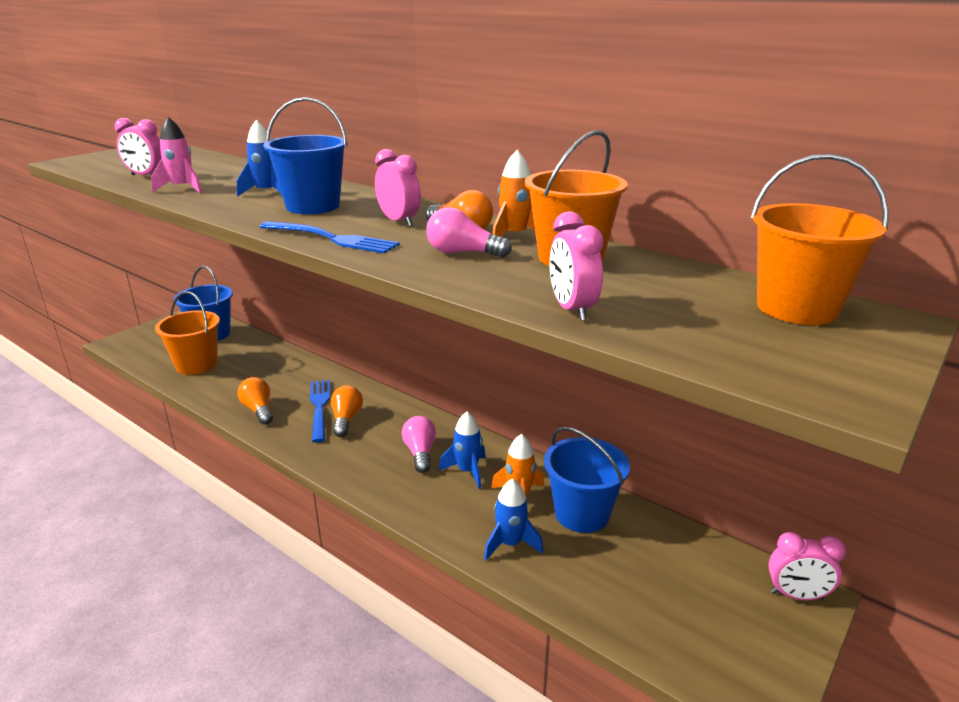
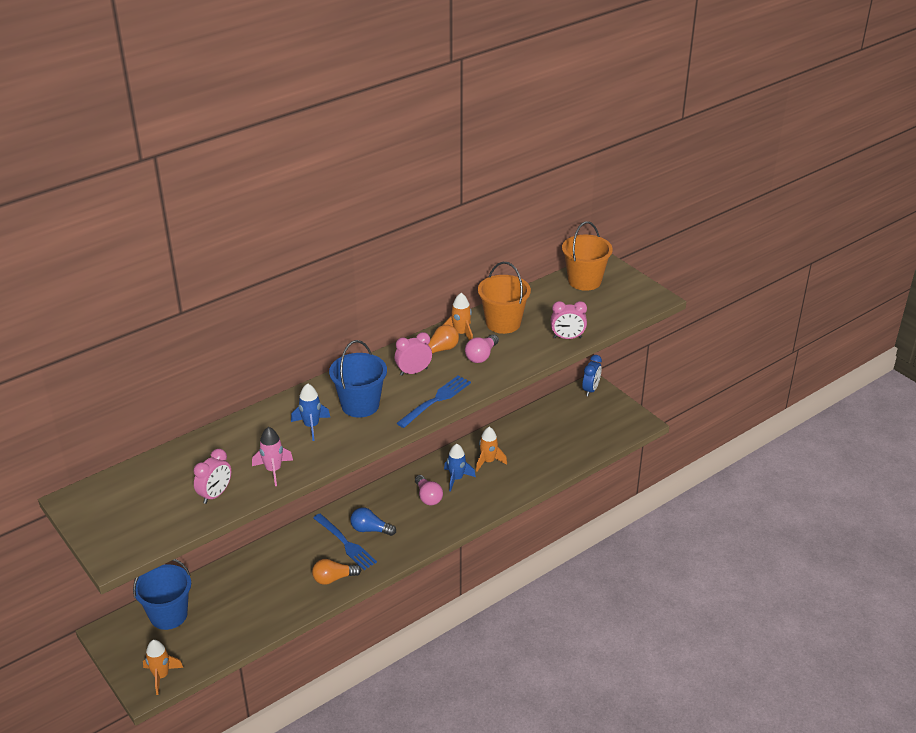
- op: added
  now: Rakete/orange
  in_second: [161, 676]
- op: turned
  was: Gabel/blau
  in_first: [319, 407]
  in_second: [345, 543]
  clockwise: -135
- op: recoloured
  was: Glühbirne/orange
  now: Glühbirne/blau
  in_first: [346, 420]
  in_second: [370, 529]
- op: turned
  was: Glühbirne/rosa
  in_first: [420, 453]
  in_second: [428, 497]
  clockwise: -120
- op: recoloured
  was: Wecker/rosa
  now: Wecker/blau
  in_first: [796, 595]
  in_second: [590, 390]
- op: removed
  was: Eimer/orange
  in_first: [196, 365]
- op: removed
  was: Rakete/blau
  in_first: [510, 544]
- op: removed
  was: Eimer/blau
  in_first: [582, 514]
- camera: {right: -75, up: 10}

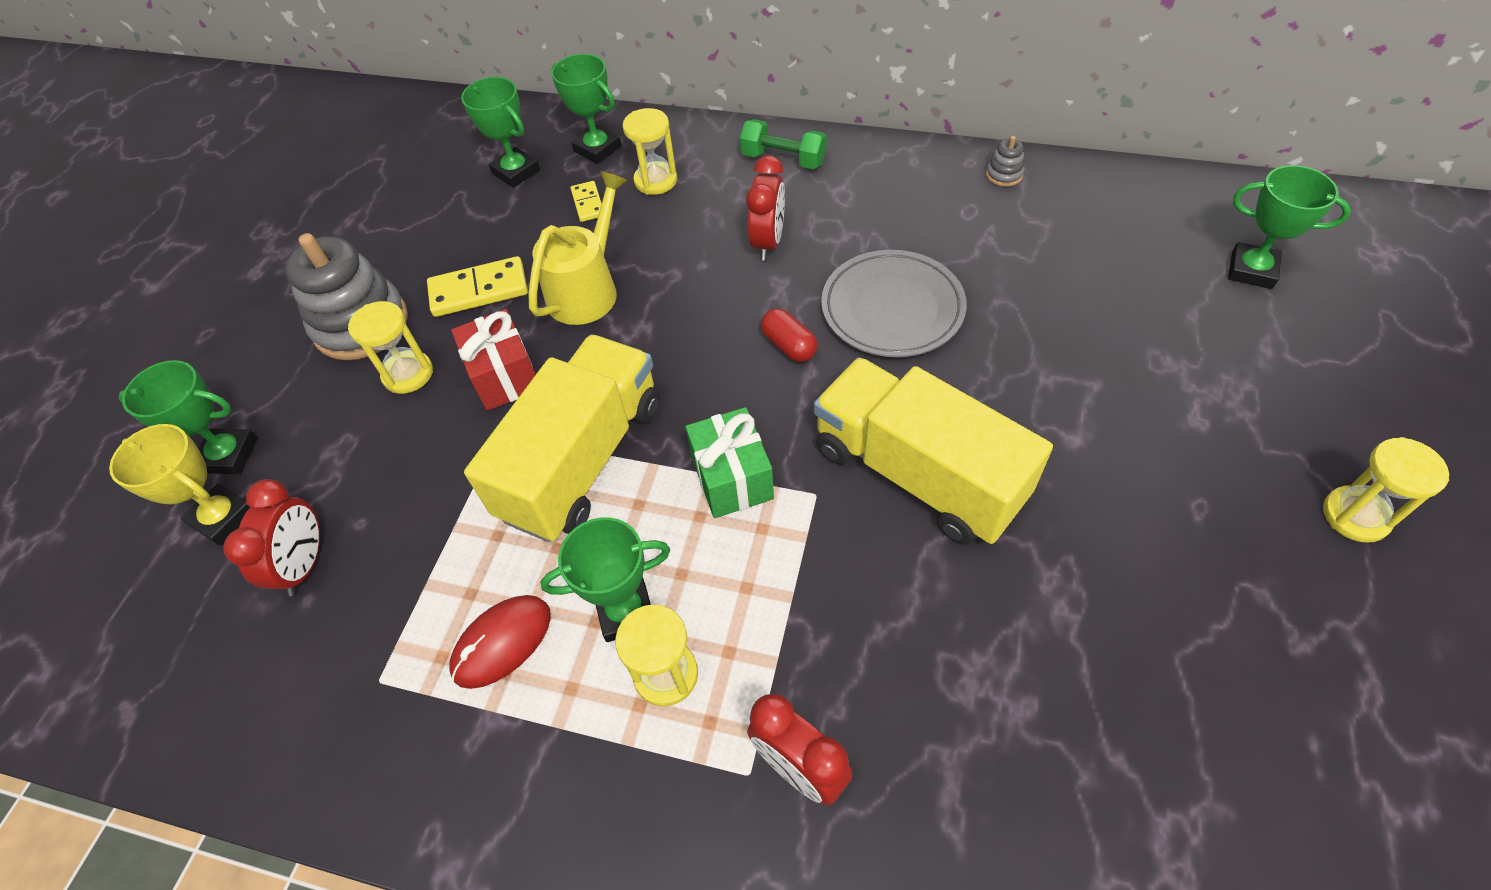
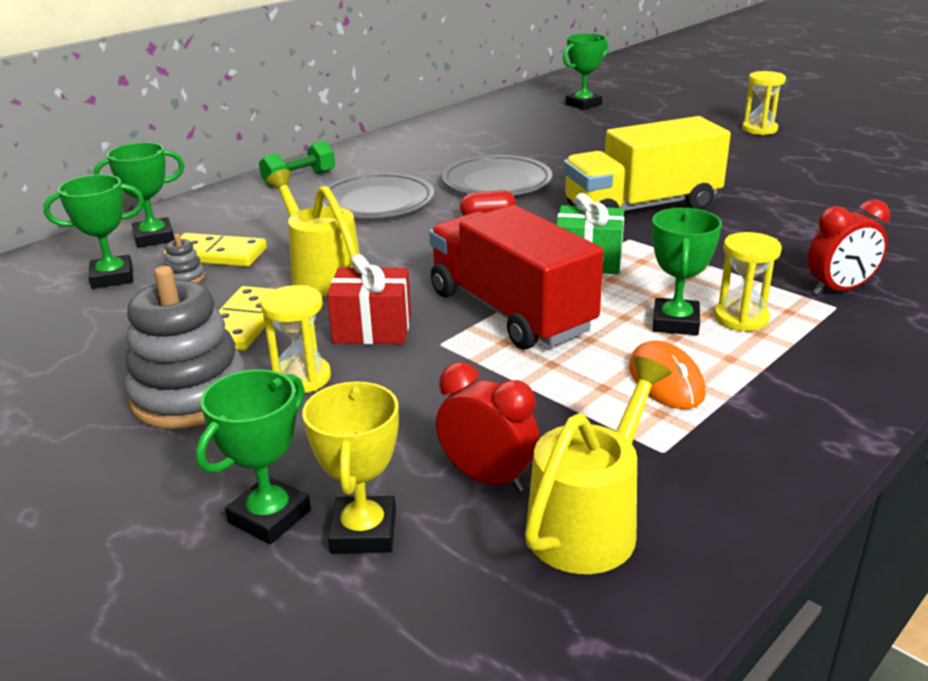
- op: resized
  was: Dominostein/gelb
  in_first: [588, 203]
  in_second: [217, 254]
  ratio: 1.75
- op: moved
  was: Stapelspielzeug/grau
  in_first: [1004, 175]
  in_second: [185, 277]
- op: turned
  was: Pokal/gelb
  in_first: [223, 518]
  in_second: [364, 532]
  clockwise: -60
- op: replaced
  was: Wecker/rot
  now: Teller/grau
  in_first: [768, 242]
  in_second: [377, 202]
- op: recoloured
  was: Lastwagen/gelb
  now: Lastwagen/rot
  in_first: [583, 459]
  in_second: [510, 311]
- op: added
  now: Gießkanne/gelb
  in_second: [590, 522]
- op: recoloured
  was: Computermaus/rot
  now: Computermaus/orange
  in_first: [502, 642]
  in_second: [666, 380]
- op: removed
  was: Sanduhr/gelb
  in_first: [656, 181]
- camera: {right: -65, up: -25}

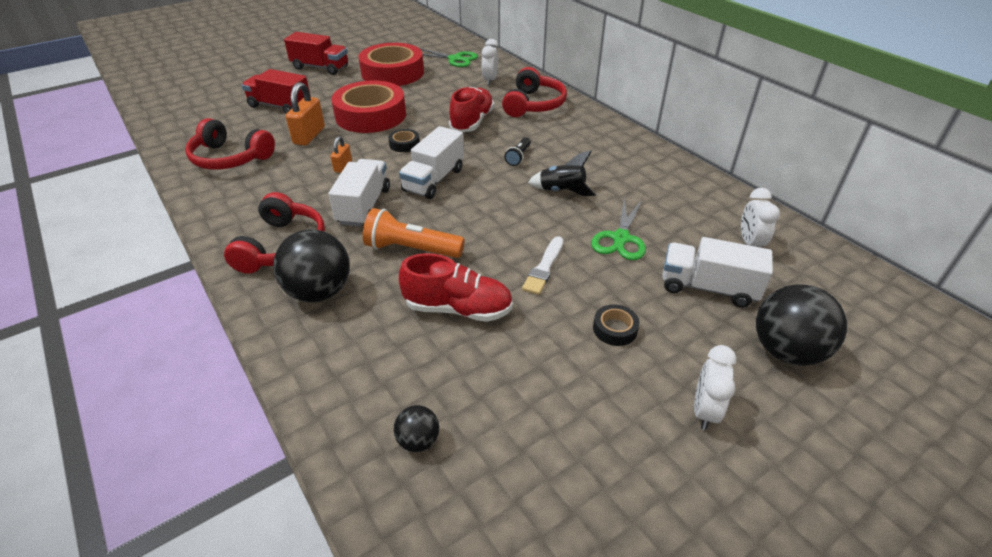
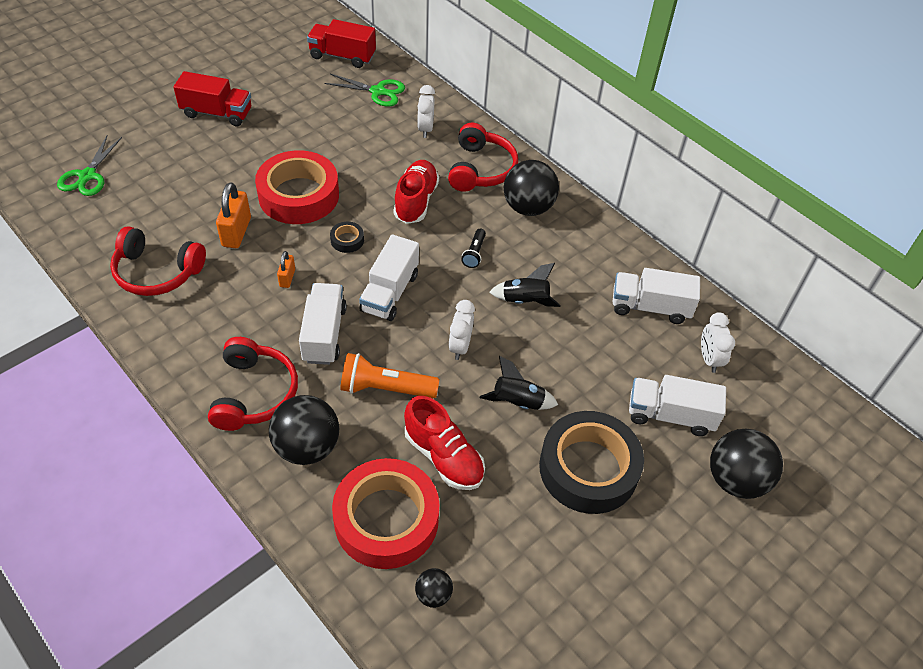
- op: moved
  was: Schere/grün
  in_first: [621, 238]
  in_second: [87, 176]
- op: moved
  was: Lastwagen/rot
  in_first: [280, 106]
  in_second: [342, 56]
- op: moved
  was: Klebeband/rot
  in_first: [392, 73]
  in_second: [386, 519]
- op: turned
  was: Schuh/rot
  in_first: [458, 308]
  in_second: [443, 457]
  clockwise: 45
- op: moved
  was: Wecker/weiß
  in_first: [704, 411]
  in_second: [460, 346]
- op: replaced
  was: Pinsel/weiß
  now: Rakete/schwarz
  in_first: [544, 267]
  in_second: [518, 402]
- op: added
  now: Ball/schwarz
  in_second: [528, 207]
- op: resized
  was: Klebeband/schwarz
  in_first: [615, 329]
  in_second: [588, 468]
  ratio: 2.49
- op: added
  now: Lastwagen/weiß
  in_second: [650, 307]
- camera: {right: -10, up: 10}

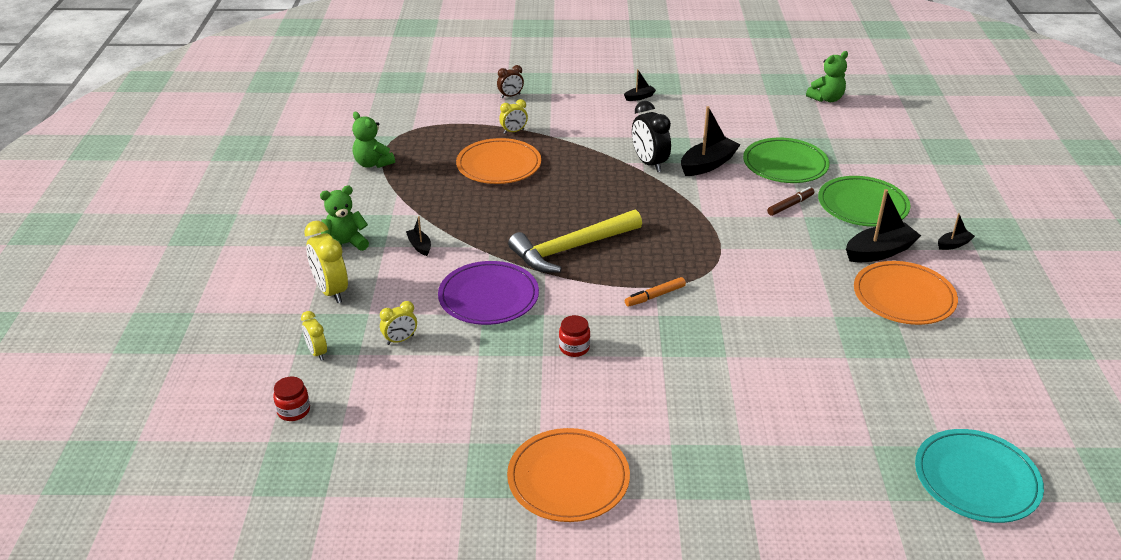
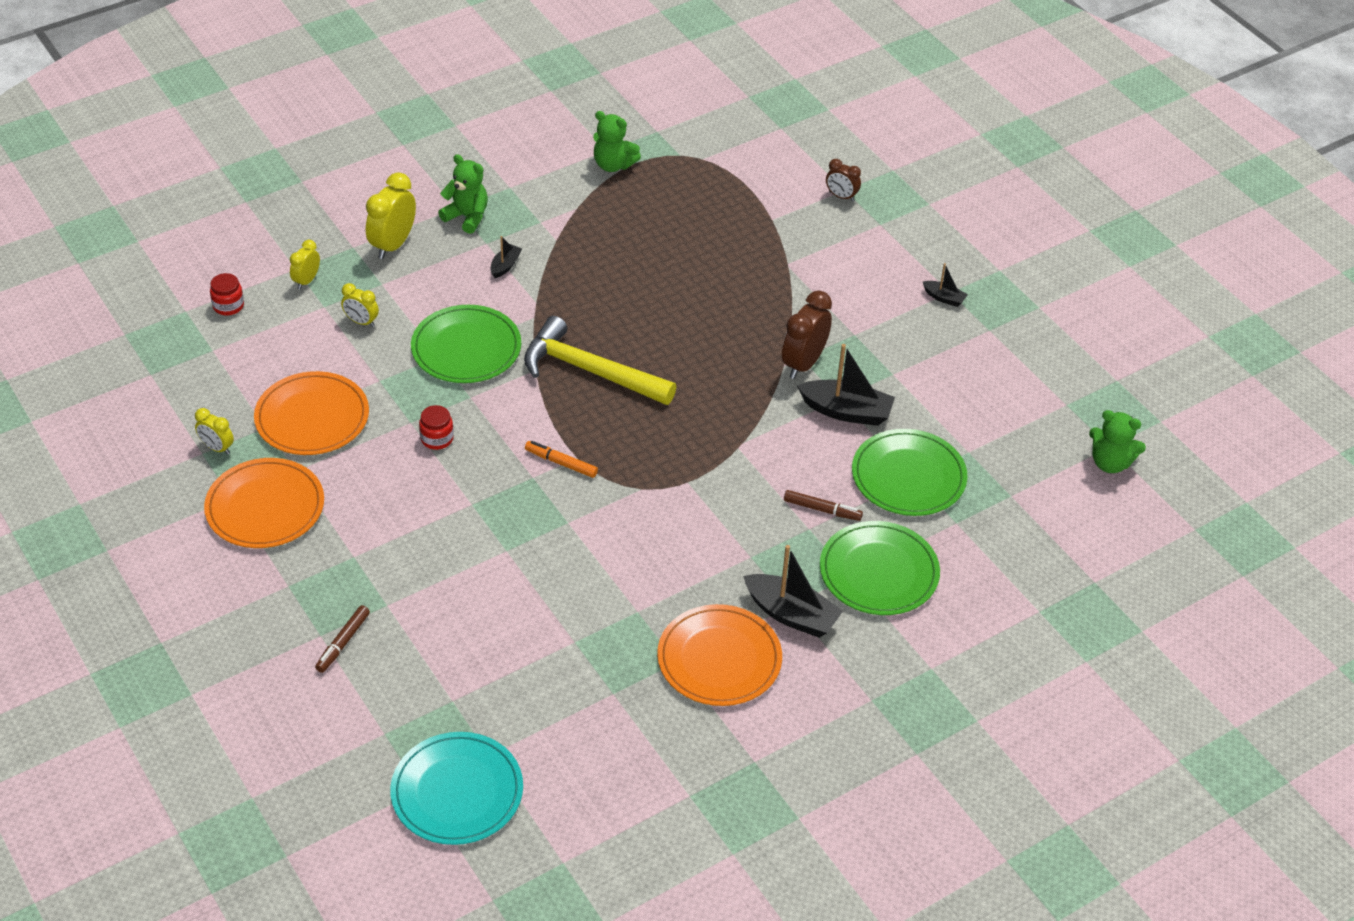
- op: moved
  was: Wecker/gelb
  in_first: [514, 131]
  in_second: [217, 448]
- op: moved
  was: Teller/orange
  in_first: [499, 165]
  in_second: [312, 417]
- op: added
  now: Filzstift/braun
  in_second: [343, 642]
- op: recoloured
  was: Teller/lila
  now: Teller/grün
  in_first: [488, 297]
  in_second: [466, 348]
- op: turned
  was: Teddybär/grün
  in_first: [373, 163]
  in_second: [613, 165]
  clockwise: -75
- op: recoloured
  was: Wecker/schwarz
  now: Wecker/braun
  in_first: [649, 163]
  in_second: [803, 363]
- op: removed
  was: Boot/schwarz
  in_first: [953, 244]
- camera: {right: 55, up: 10}

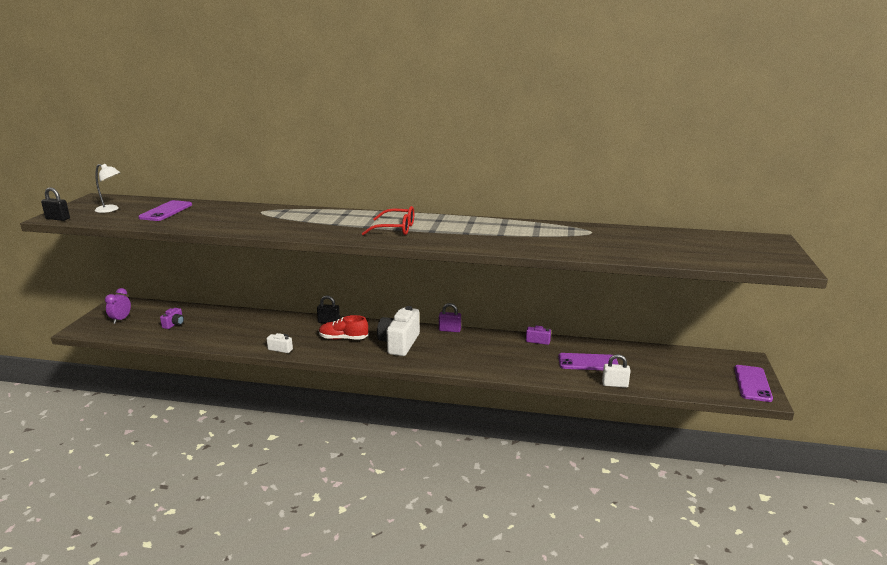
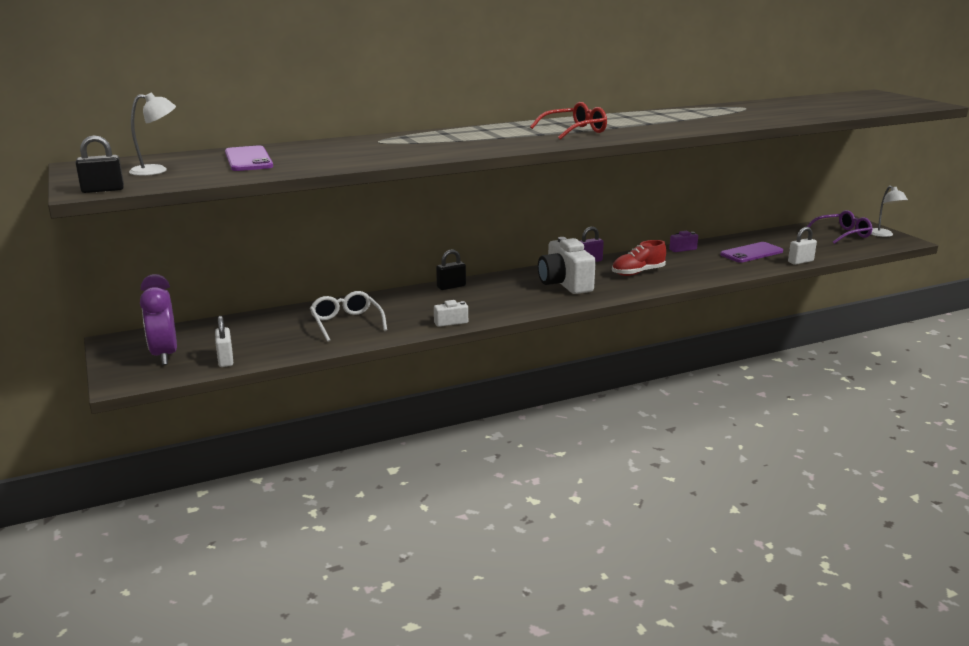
- op: resized
  was: Wecker/lila
  in_first: [121, 319]
  in_second: [164, 355]
  ratio: 1.58
- op: added
  now: Vorhängeschloss/weiß
  in_second: [225, 360]
- op: added
  now: Brille/weiß
  in_second: [346, 323]
- op: moved
  was: Schuh/rot
  in_first: [343, 338]
  in_second: [638, 272]
- op: added
  now: Brille/lila
  in_second: [842, 234]
- op: replaced
  was: Handy/lila
  now: Lampe/weiß
  in_first: [752, 383]
  in_second: [883, 235]
- op: removed
  was: Kamera/lila
  in_first: [174, 324]
- camera: {right: -35, up: 0}

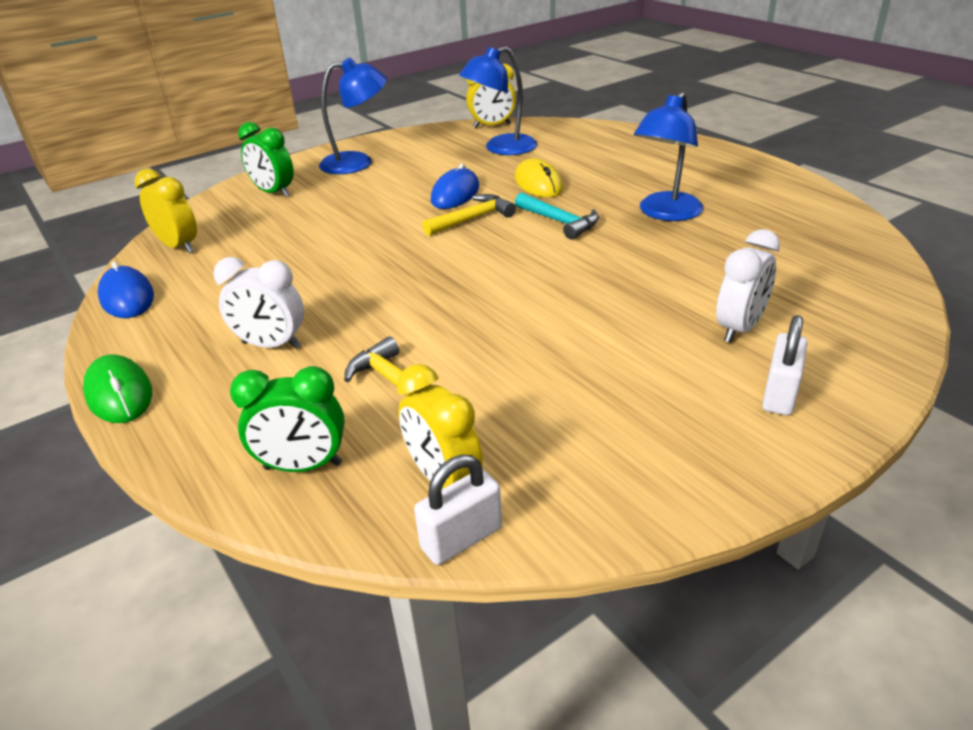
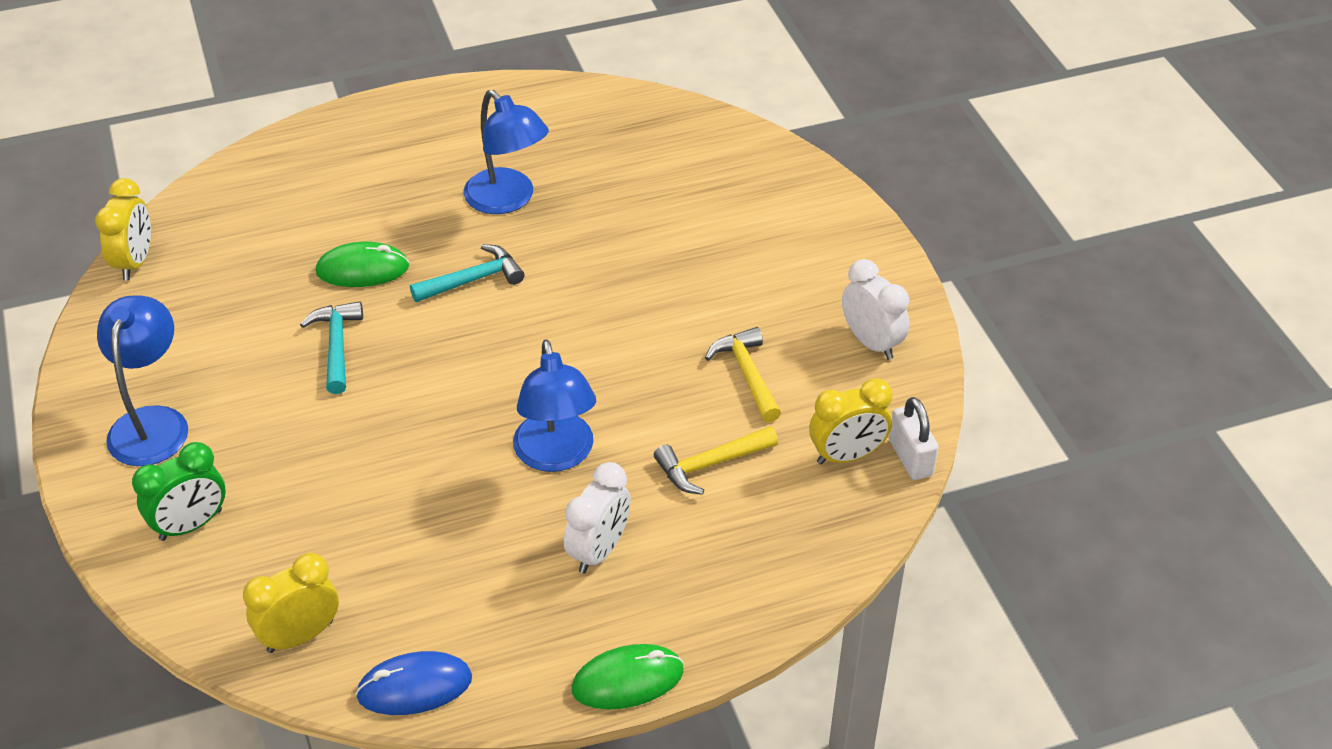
- op: replaced
  was: Computermaus/blau
  now: Hammer/türkis
  in_first: [455, 194]
  in_second: [336, 345]
- op: recoloured
  was: Computermaus/gelb
  now: Computermaus/grün
  in_first: [538, 183]
  in_second: [362, 269]
- op: moved
  was: Lampe/blau
  in_first: [501, 148]
  in_second: [556, 456]
- op: moved
  was: Hammer/gelb
  in_first: [472, 219]
  in_second: [747, 374]
- op: moved
  was: Wecker/weiß
  in_first: [739, 328]
  in_second: [871, 342]
- op: removed
  was: Wecker/grün
  in_first: [303, 466]
- op: removed
  was: Vorhängeschloss/weiß
  in_first: [779, 394]
- camera: {right: -75, up: 10}

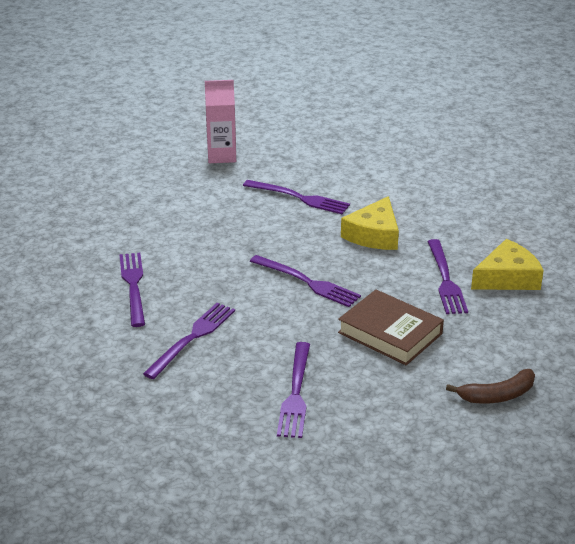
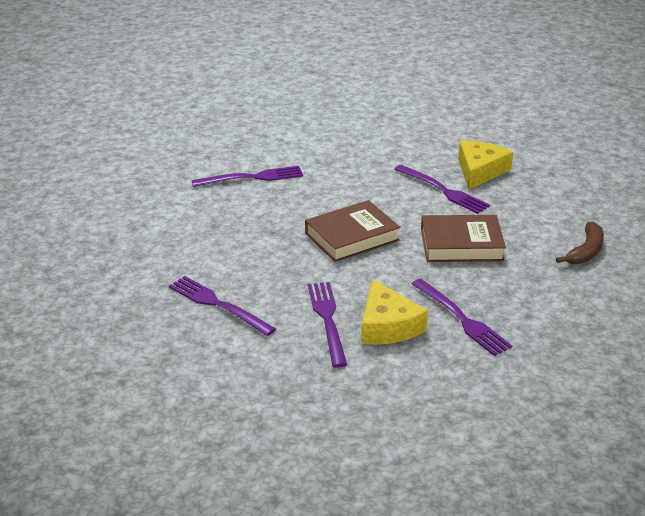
- op: replaced
  was: Gabel/lila
  now: Buch/braun
  in_first: [307, 282]
  in_second: [352, 237]
- op: moved
  was: Käse/gelb
  in_first: [374, 235]
  in_second: [387, 326]
- op: removed
  was: Getränkekarton/rosa
  in_first: [221, 156]
- camera: {right: -40, up: 0}

